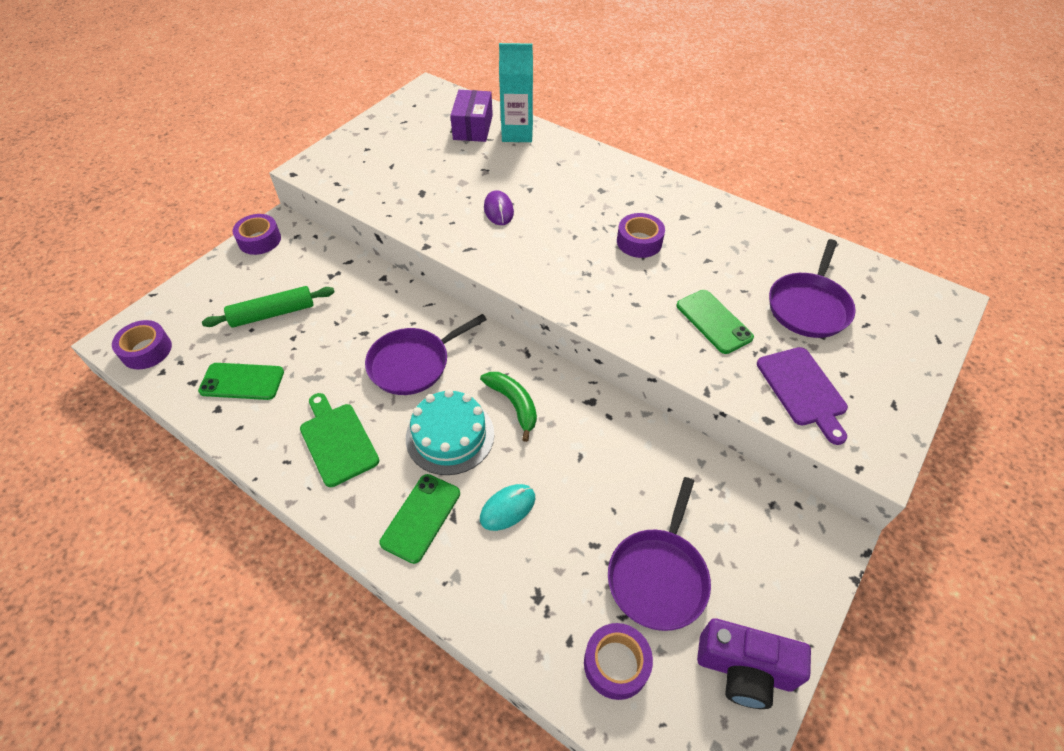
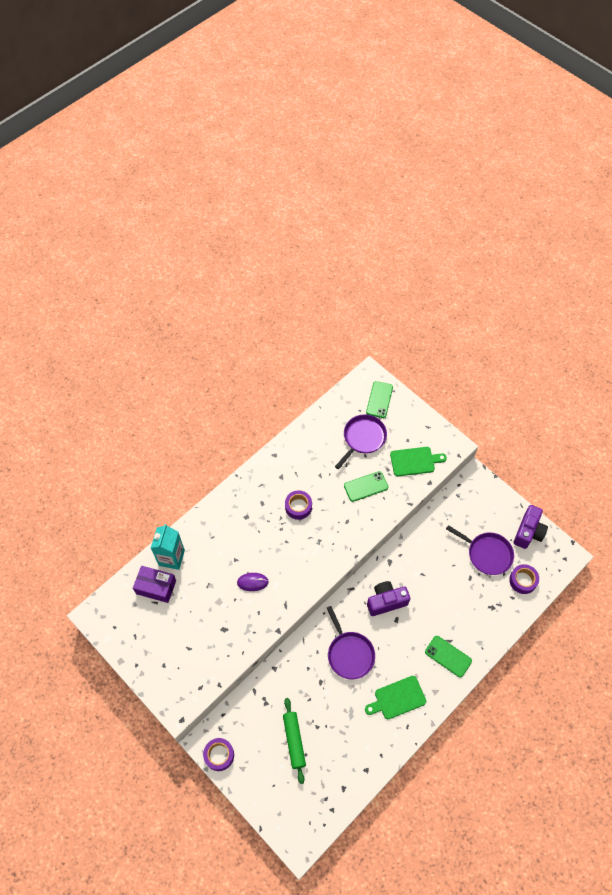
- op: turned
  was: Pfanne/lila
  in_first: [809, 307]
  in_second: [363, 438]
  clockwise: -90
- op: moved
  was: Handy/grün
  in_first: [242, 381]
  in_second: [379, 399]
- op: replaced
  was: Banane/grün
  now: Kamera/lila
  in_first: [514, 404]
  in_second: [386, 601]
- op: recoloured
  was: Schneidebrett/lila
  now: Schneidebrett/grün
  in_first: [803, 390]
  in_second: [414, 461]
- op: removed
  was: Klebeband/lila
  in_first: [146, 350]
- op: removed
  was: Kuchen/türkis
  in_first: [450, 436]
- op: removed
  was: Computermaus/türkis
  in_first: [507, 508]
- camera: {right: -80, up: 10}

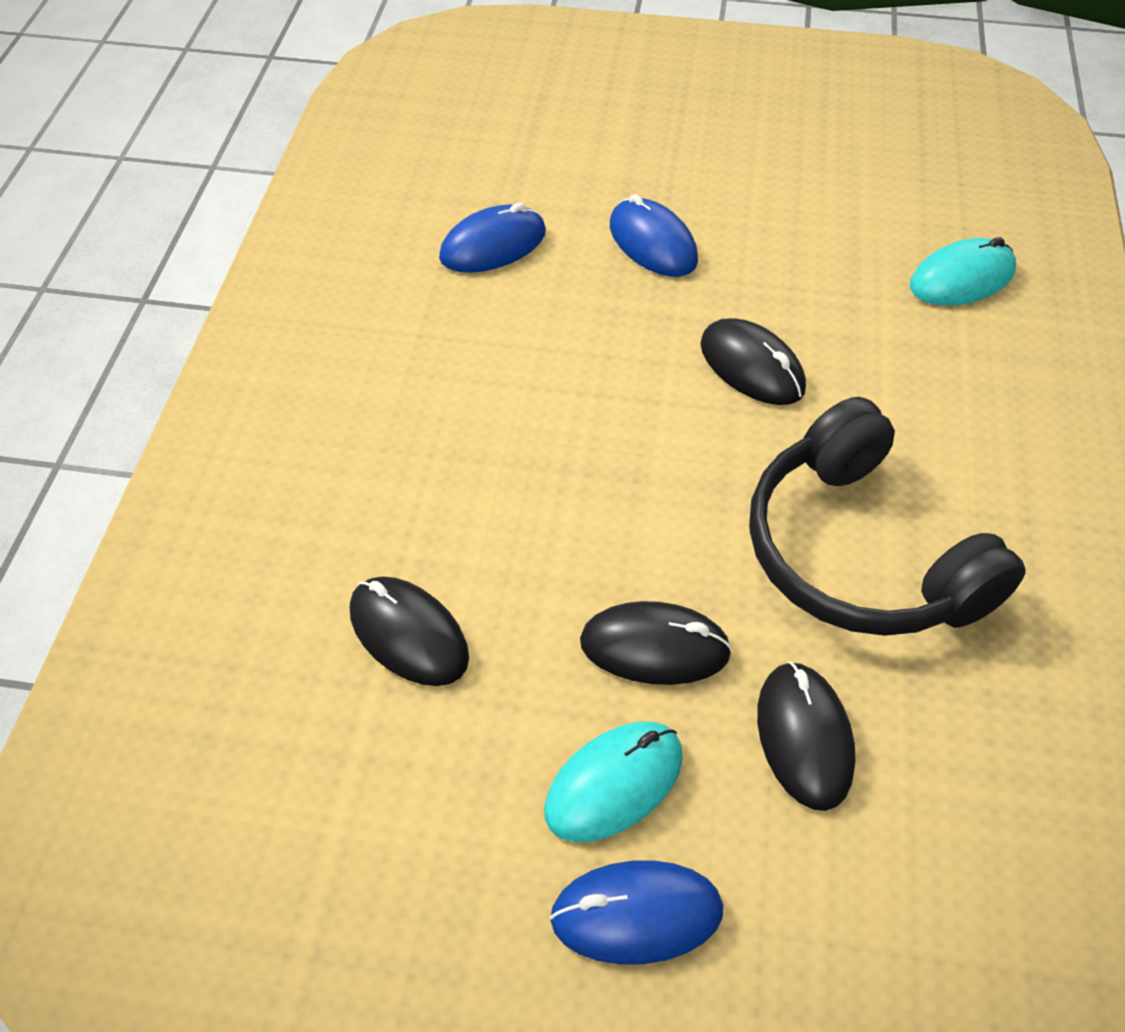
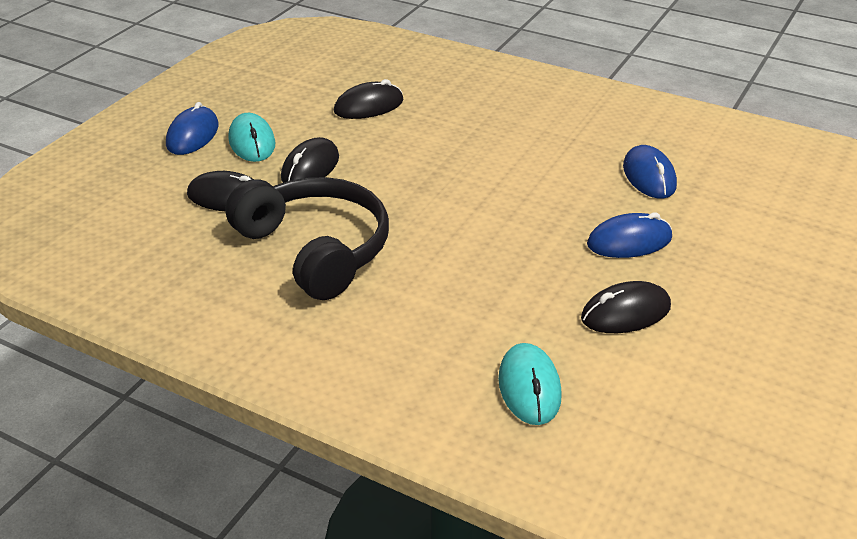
- op: turned
  was: Kopfhörer/schwarz
  in_first: [860, 553]
  in_second: [316, 249]
  clockwise: 60
- op: moved
  was: Computermaus/schwarz
  in_first: [752, 367]
  in_second: [626, 313]
- camera: {right: 110, up: -15}

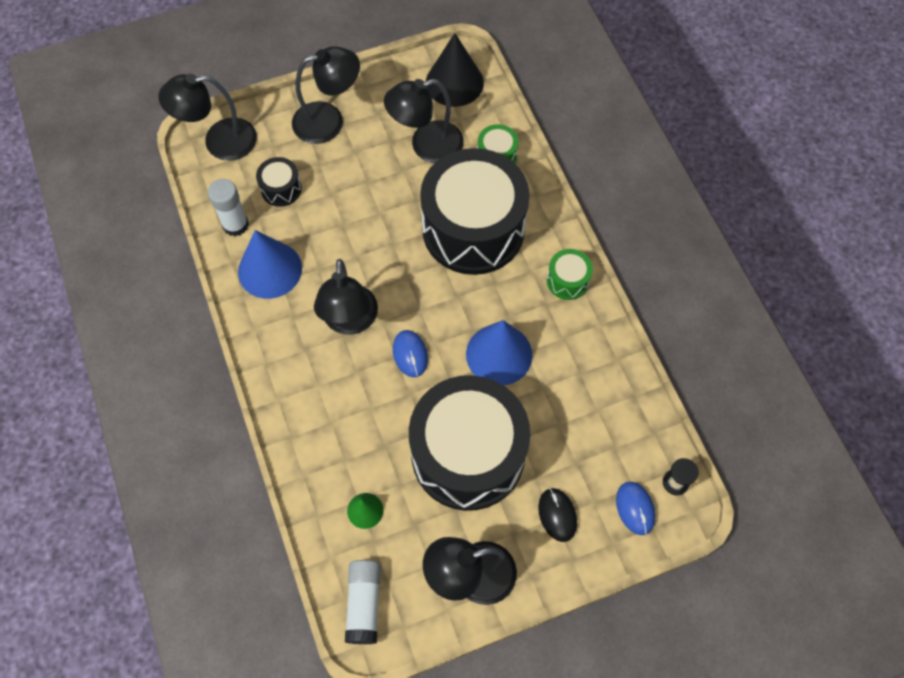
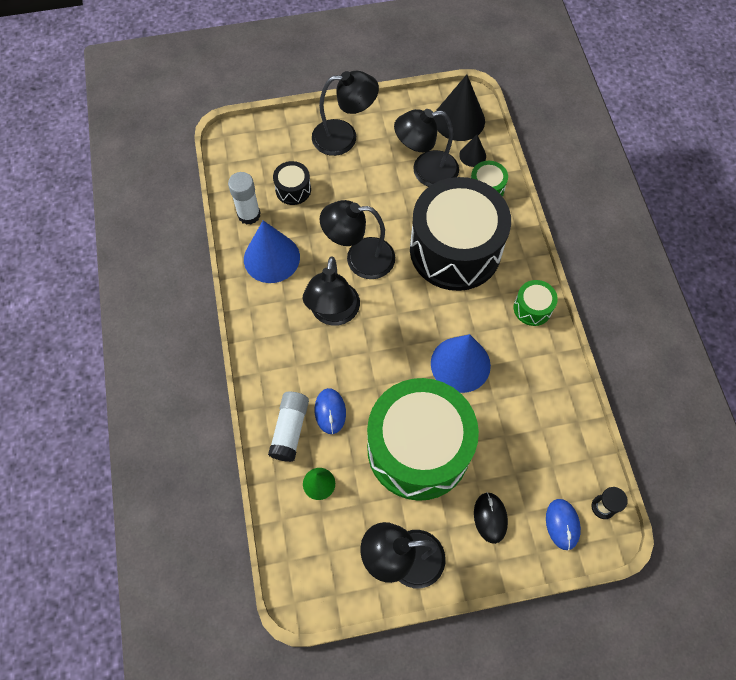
- op: moved
  was: Klebestift/weiß
  in_first: [364, 604]
  in_second: [290, 430]
- op: moved
  was: Computermaus/blau
  in_first: [410, 354]
  in_second: [330, 411]
- op: moved
  was: Lampe/schwarz
  in_first: [219, 141]
  in_second: [359, 259]
- op: recoloured
  was: Trommel/schwarz
  now: Trommel/grün
  in_first: [468, 454]
  in_second: [418, 449]
- op: added
  now: Kegel/schwarz
  in_second: [472, 155]
- camera: {right: 10, up: 0}

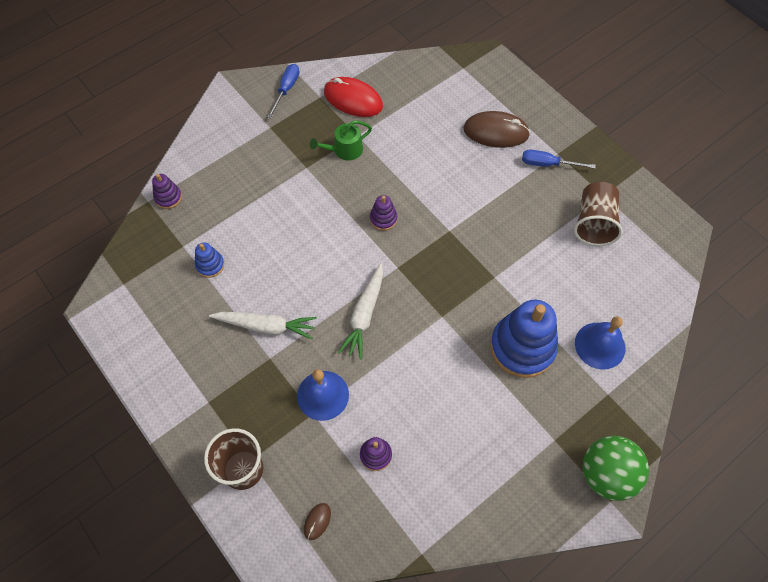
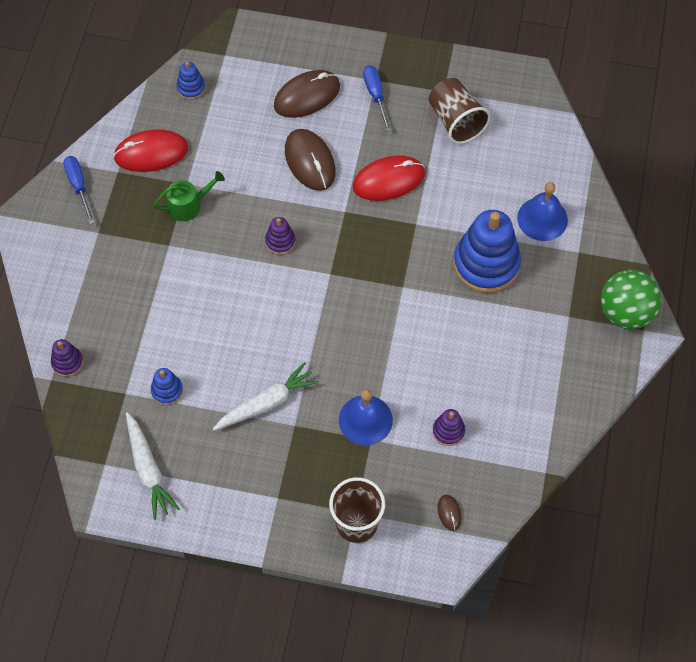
- op: moved
  was: Karotte/weiß
  in_first: [364, 315]
  in_second: [148, 470]
- op: turned
  was: Gießkanne/grün
  in_first: [344, 150]
  in_second: [188, 205]
  clockwise: -135
- op: added
  now: Stapelspielzeug/blau
  in_second: [191, 88]
- op: added
  now: Computermaus/braun
  in_second: [310, 161]
- op: added
  now: Computermaus/rot
  in_second: [388, 180]
- op: turned
  was: Schraubenzieher/blau
  in_first: [547, 164]
  in_second: [375, 95]
  clockwise: 105
- camera: {right: -40, up: 0}

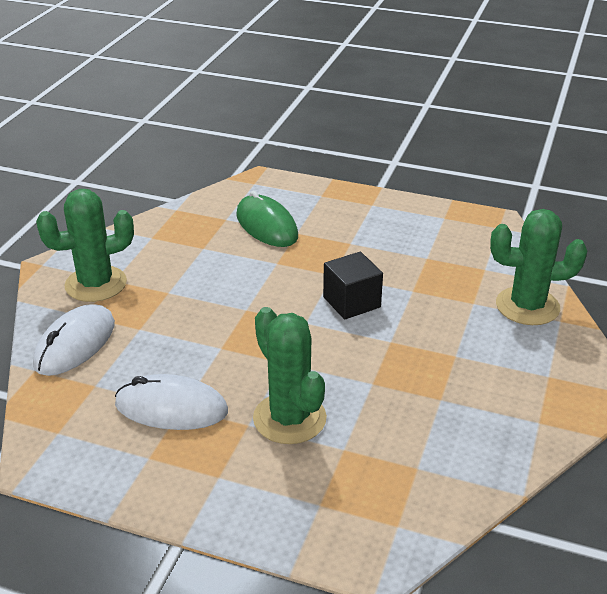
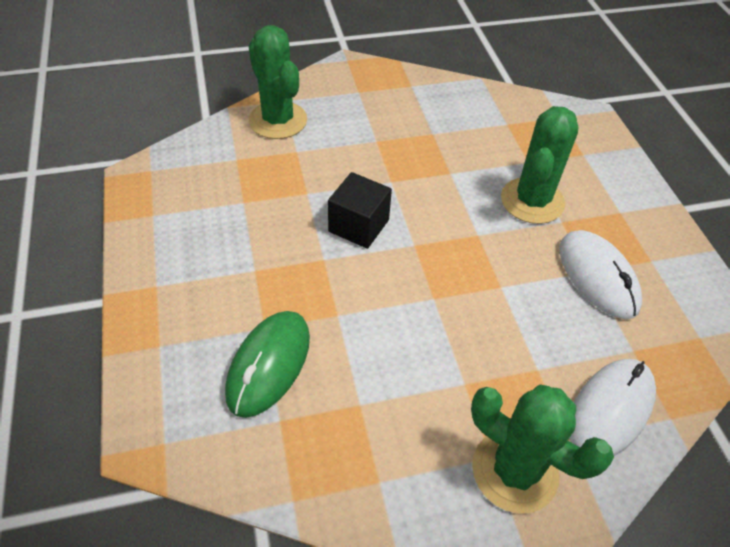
- op: turned
  was: Computermaus/weiß
  in_first: [75, 344]
  in_second: [610, 410]
  clockwise: -45
- camera: {right: -125, up: 15}

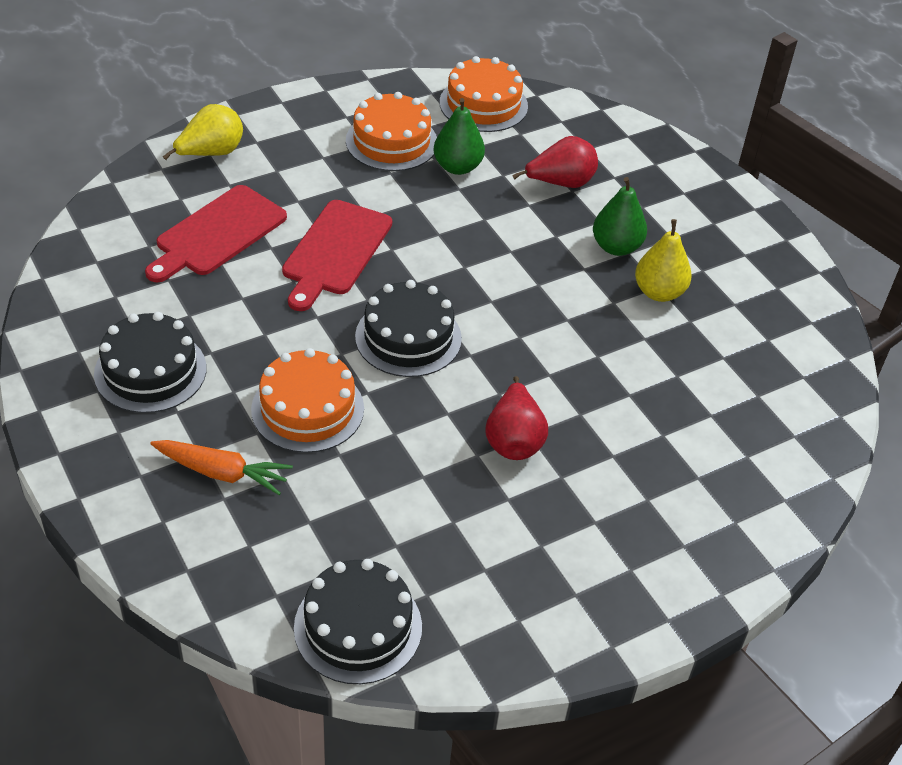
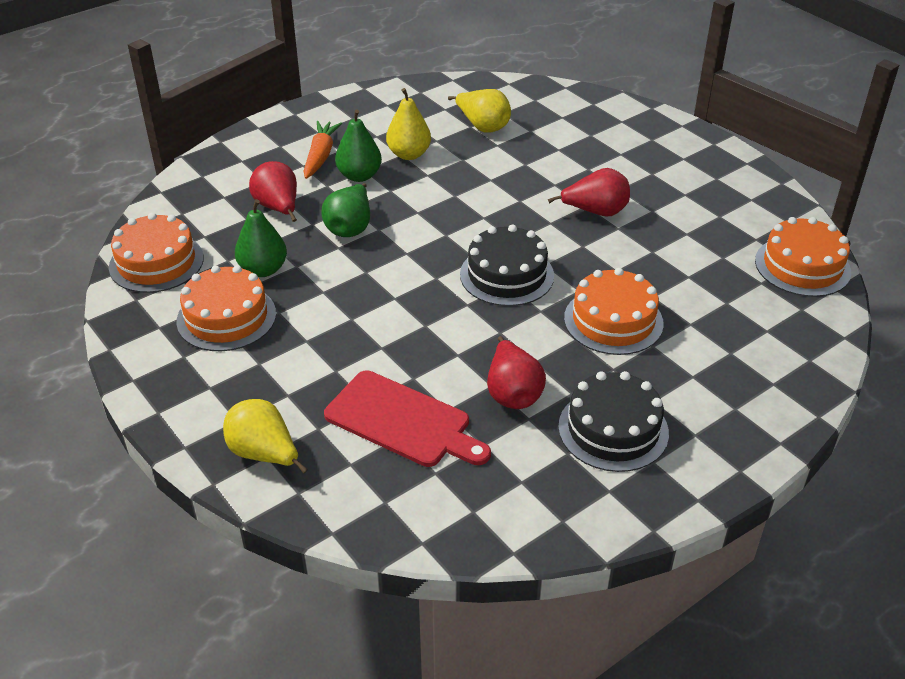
- op: moved
  was: Karotte/orange
  in_first: [222, 473]
  in_second: [321, 156]
- op: added
  now: Birne/grün
  in_second: [350, 227]
- op: added
  now: Birne/gelb
  in_second: [483, 126]
- op: added
  now: Birne/rot
  in_second: [512, 393]
- op: recoloured
  was: Kuchen/schwarz
  now: Kuchen/orange
  in_first: [358, 627]
  in_second: [802, 266]
- op: removed
  was: Schneidebrett/rot
  in_first: [335, 251]
- camera: {right: -95, up: -5}

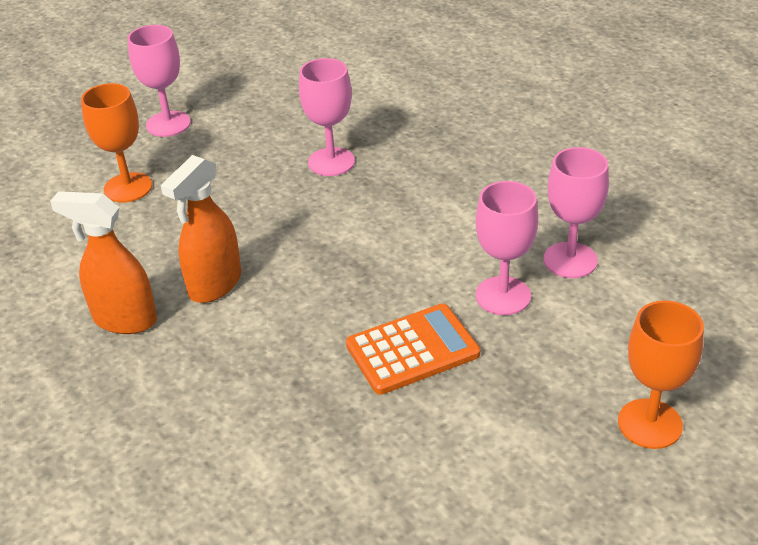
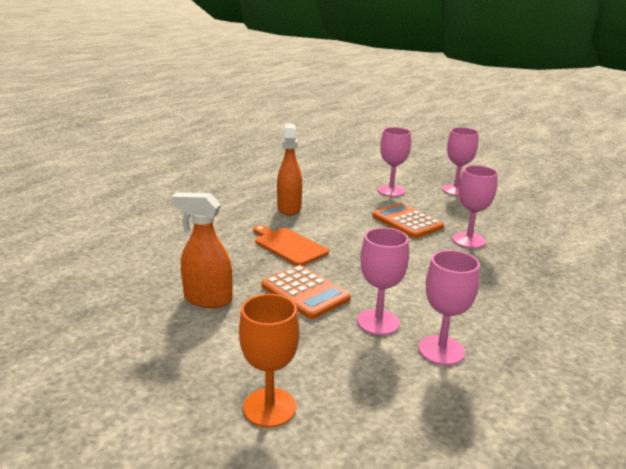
- op: moved
  was: Sprühflasche/orange
  in_first: [214, 285]
  in_second: [207, 299]
- op: added
  now: Schneidebrett/orange
  in_second: [288, 246]
- op: added
  now: Taschenrechner/orange
  in_second: [407, 222]
- op: recoloured
  was: Kelch/orange
  now: Kelch/rosa
  in_first: [128, 187]
  in_second: [391, 191]
- camera: {right: 70, up: -15}

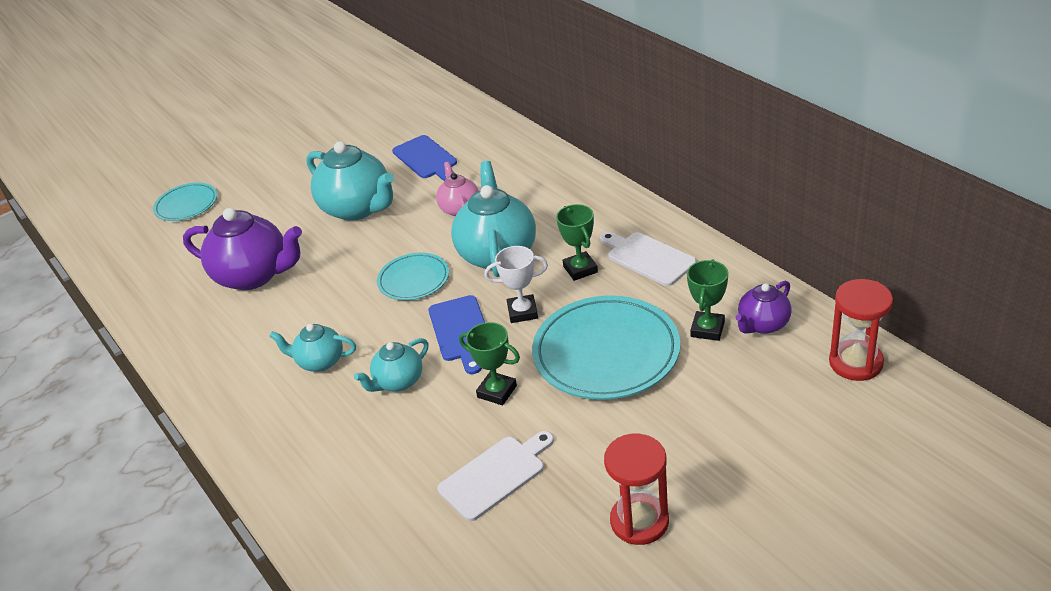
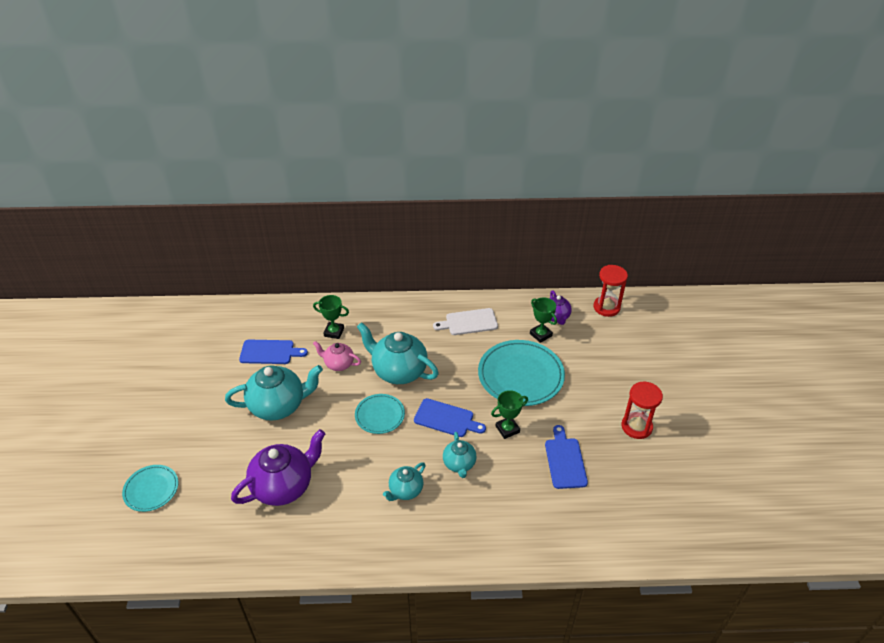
- op: moved
  was: Pokal/grün
  in_first: [580, 269]
  in_second: [334, 332]
- op: recoloured
  was: Schneidebrett/weiß
  now: Schneidebrett/blau
  in_first: [496, 475]
  in_second: [565, 460]
- op: removed
  was: Pokal/weiß
  in_first: [522, 312]
- camera: {right: -60, up: 5}

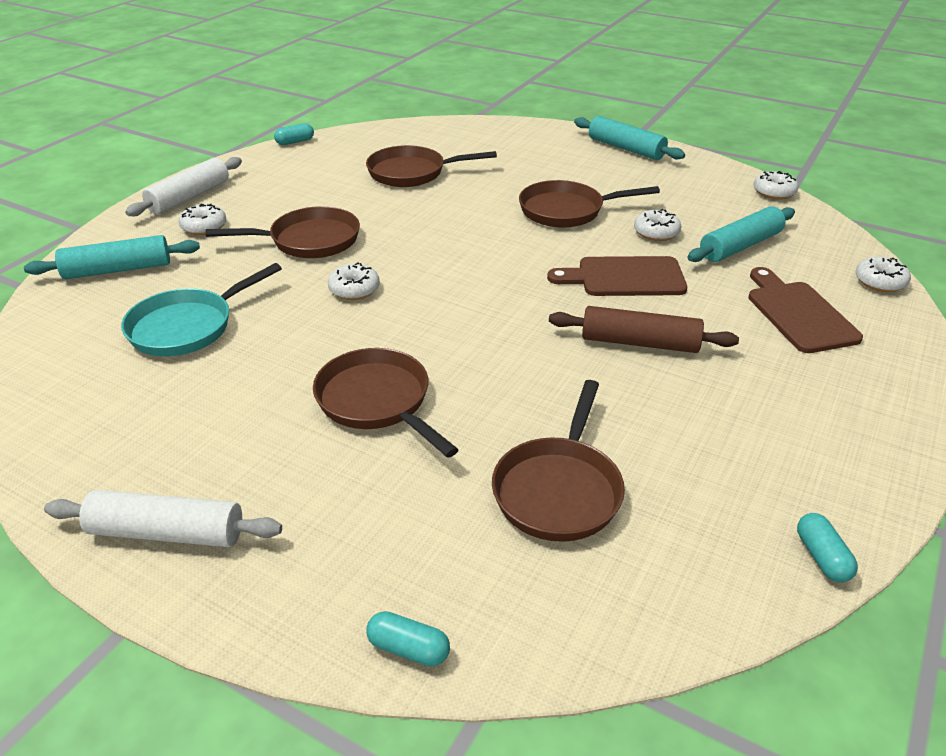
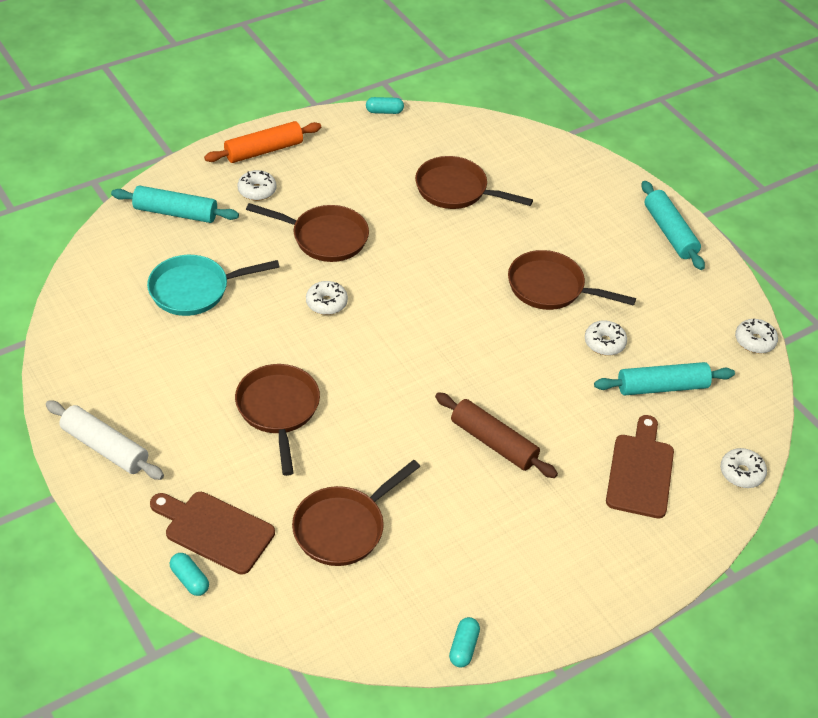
- op: moved
  was: Schneidebrett/braun
  in_first: [625, 277]
  in_second: [215, 530]
- op: recoloured
  was: Nudelholz/weiß
  now: Nudelholz/orange
  in_first: [189, 197]
  in_second: [264, 151]
- camera: {right: 25, up: 10}

